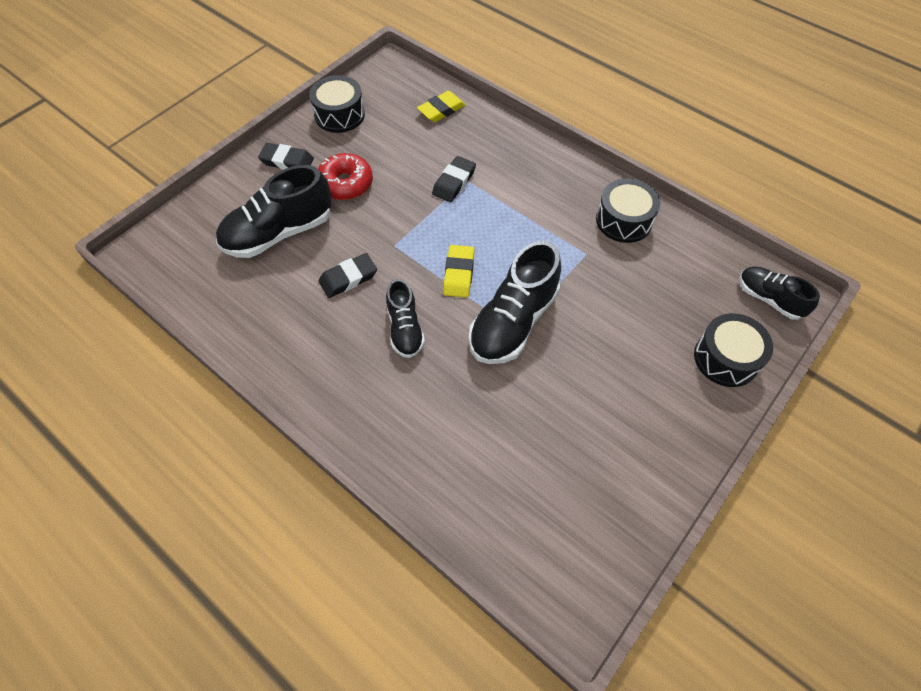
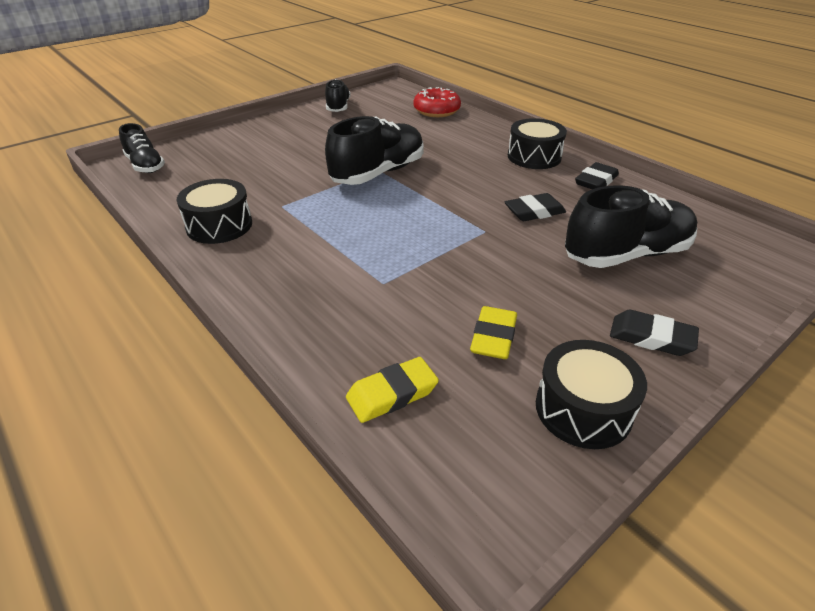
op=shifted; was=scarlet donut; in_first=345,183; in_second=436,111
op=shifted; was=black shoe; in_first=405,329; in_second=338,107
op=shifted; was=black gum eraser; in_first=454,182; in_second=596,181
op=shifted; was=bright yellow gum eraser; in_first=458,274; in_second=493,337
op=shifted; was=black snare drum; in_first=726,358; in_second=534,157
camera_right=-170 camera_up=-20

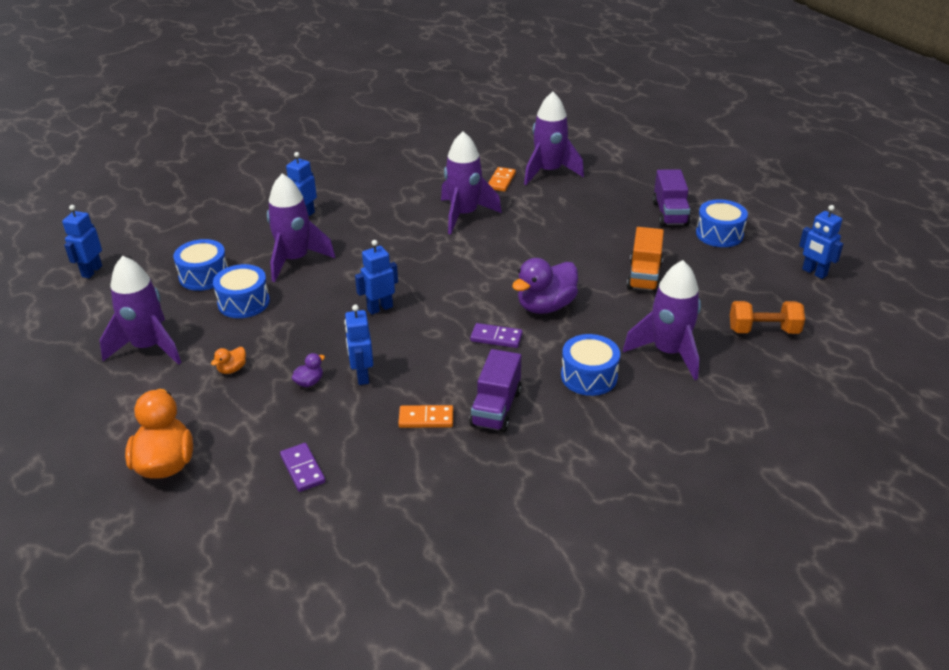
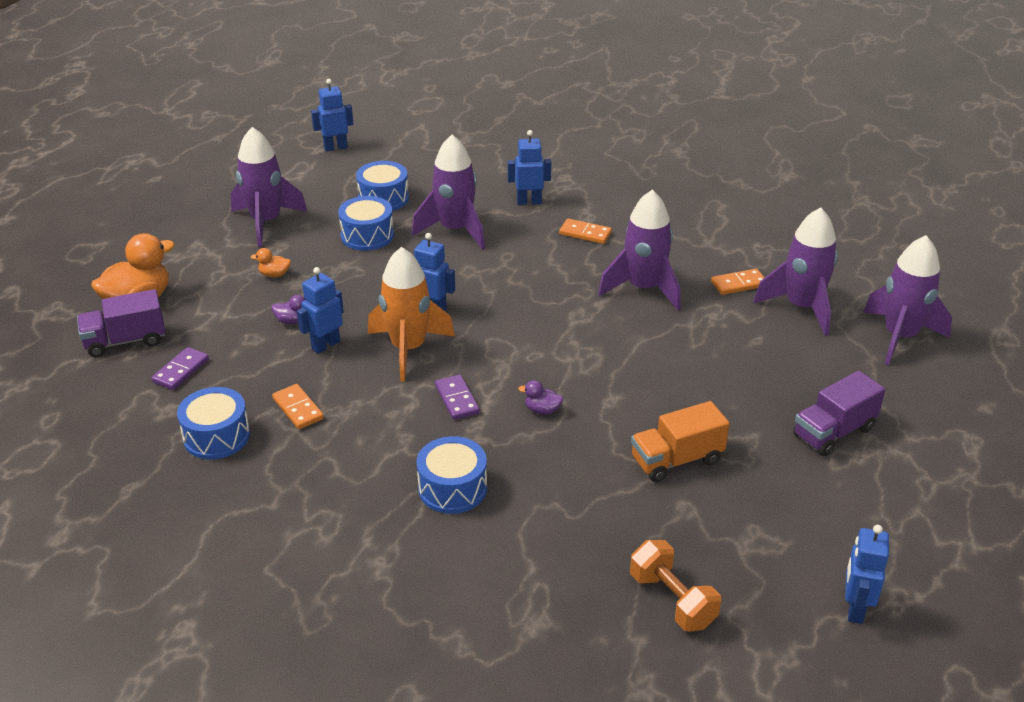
op=new; now=orange toy rocket; in_second=408,349
op=new; now=orange domino piece; in_second=585,233
op=shifted; was=purple truck; in_first=496,408; in_second=125,341
op=shifted; was=purple toy rocket; in_first=668,352; in_second=899,337
op=shifted; was=royal blue snare drum; in_first=719,234; in_second=216,436
op=scaled; was=purple rubber duck; in_first=545,306; in_second=542,410; ratio=0.45
camera_right=55 camera_up=0

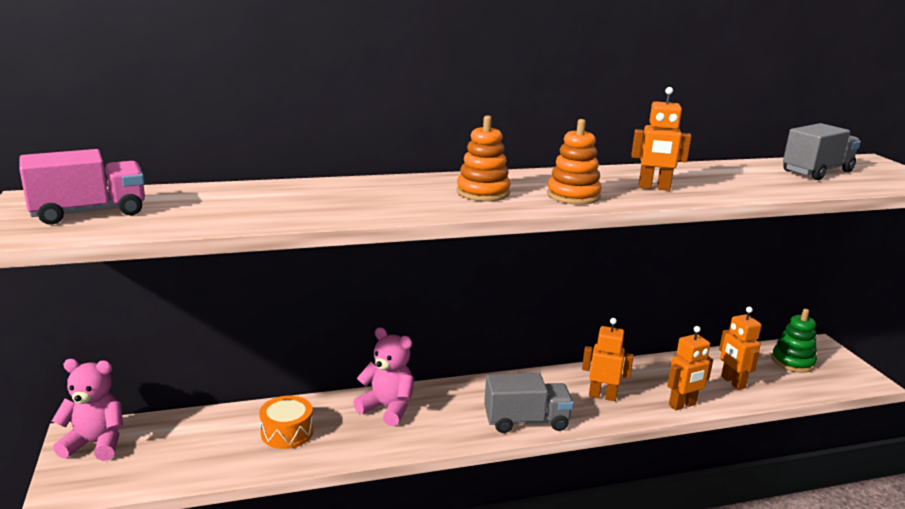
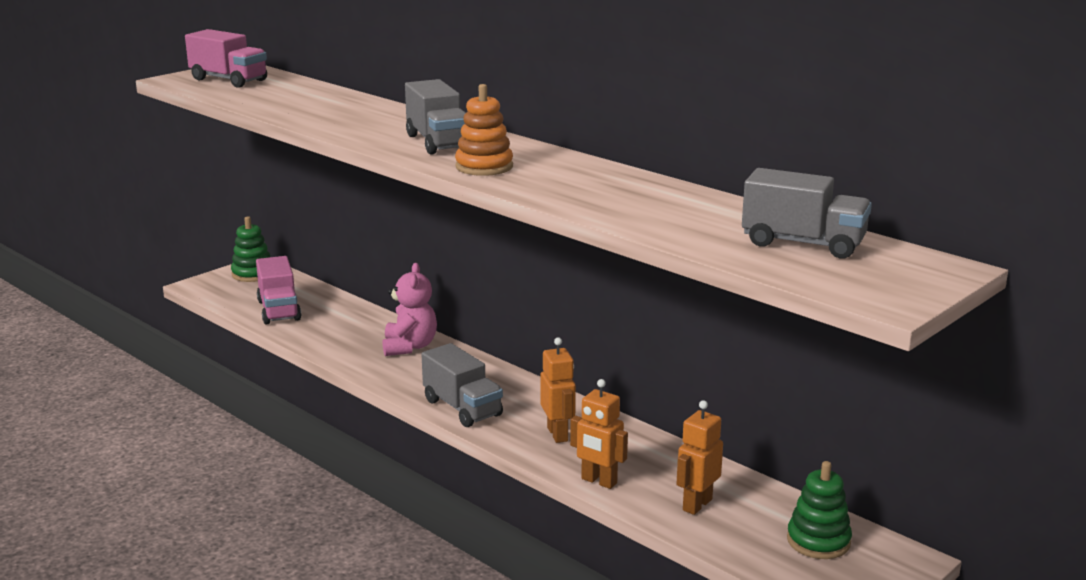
op=gone; was=orange snare drum; in_first=287,432
op=gone; was=orange robot figure; in_first=654,188
op=new; now=pink truck; in_second=279,310
op=swapped; was=pink stuffed bear; now=green stacking toy; in_first=96,443; in_second=253,274
op=swapped; was=orange stacking toy; now=gray truck; in_first=483,193; in_second=438,142
camera_right=60 camera_up=0

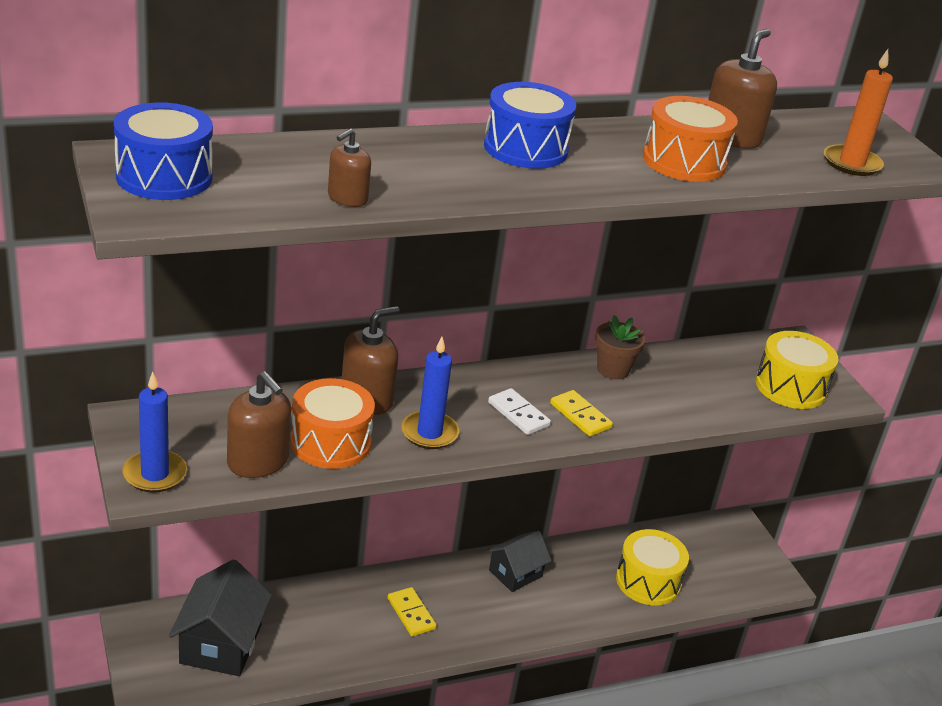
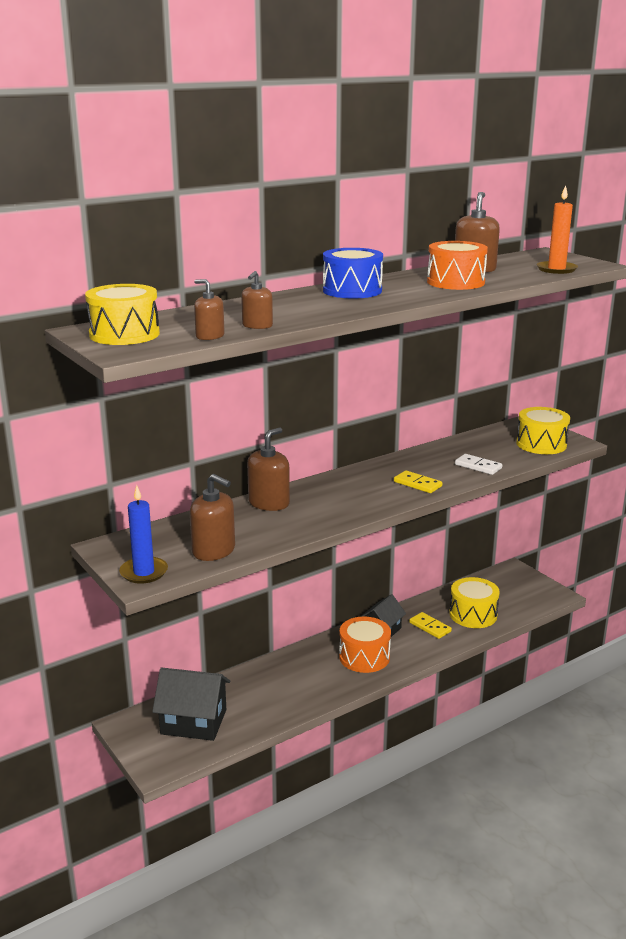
op=gone; was=royal blue pillar candle; in_first=429,433
op=gone; was=brown potted plant; in_first=613,369
op=new; now=brown soap pump; in_second=210,336
op=shifted; was=orange snare drum; in_first=330,442; in_second=364,657
op=shifted; was=bright yellow domino piece; in_first=411,614; in_second=430,627
op=shifted; was=snow-white domino piece; in_first=518,414; in_second=478,466
op=repainted; was=royal blue snare drum; now=bright yellow snare drum; in_first=164,177; in_second=124,334
op=rotated; was=black toy house; in_first=220,644; in_second=193,722; clockwise=-75
camera_right=-10 camera_up=-10

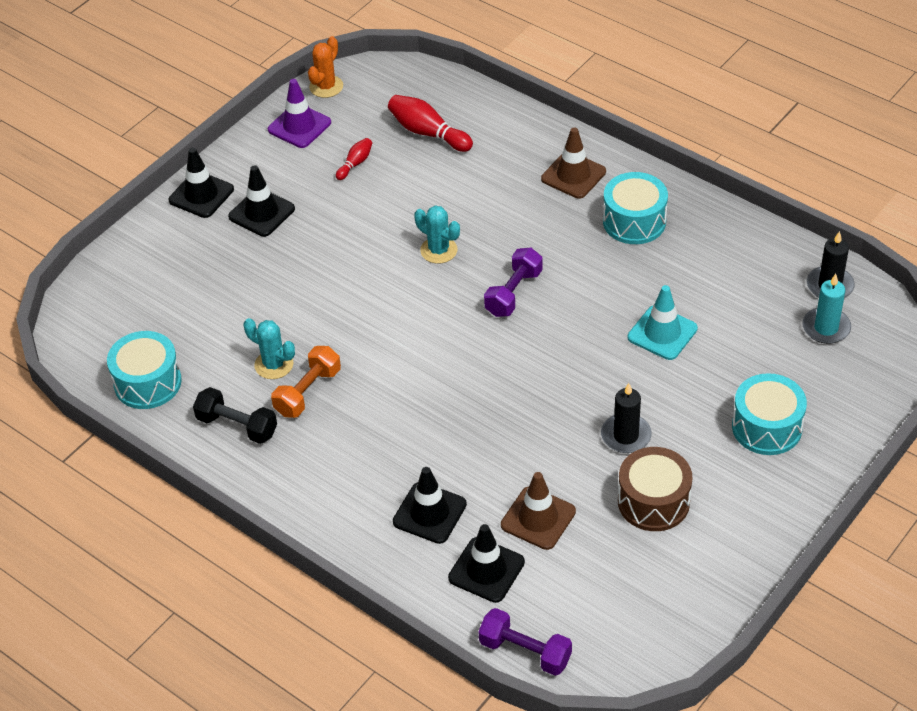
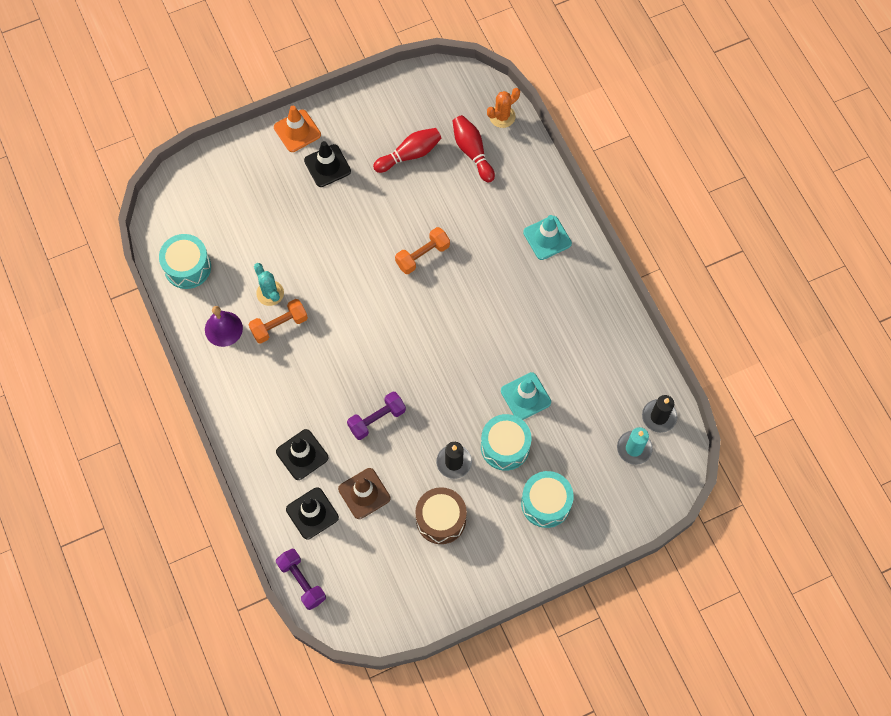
op=gone; was=purple road cone; in_first=299,126
op=shifted; was=orange saguaro cactus; in_first=326,86; in_second=502,116
op=shifted; was=purple free weight; in_first=513,293; in_second=377,419
op=shifted; was=turquoise snare drum; in_first=634,221; in_second=505,446
op=swapped; was=black free weight; now=purple school bell; in_first=237,426; in_second=223,329
op=swapped; was=turquoise saguaro cactus; now=orange free weight; in_first=438,250; in_second=422,255
op=repainted; was=black road cone; now=orange road cone; in_first=201,195; in_second=297,131
op=repainted; was=brown road cone; now=turquoise road cone; in_first=573,175; in_second=547,238
op=scaled; was=scarlet bowling pin; in_first=355,163; in_second=410,154; ratio=1.8
camera_right=25 camera_up=20

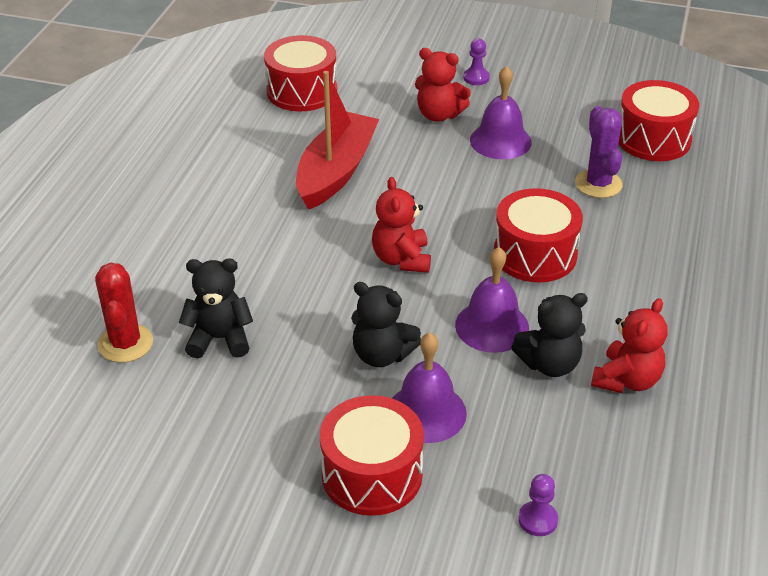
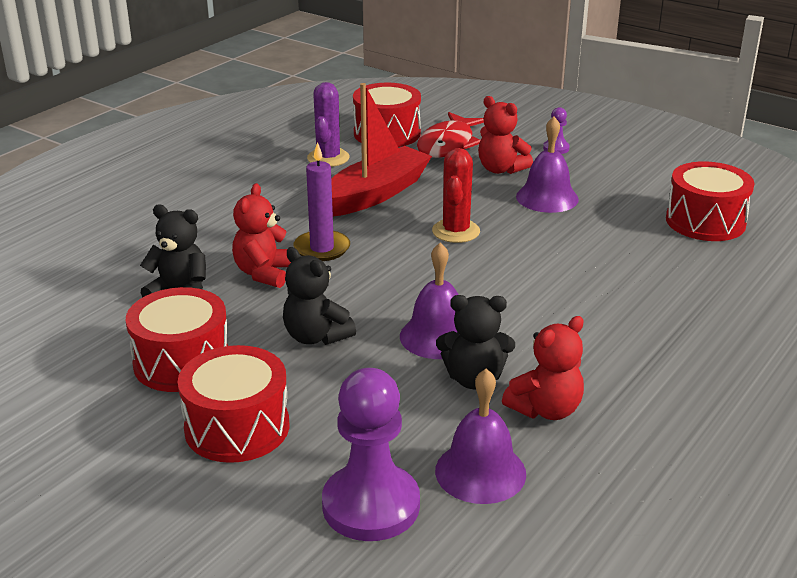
op=new; now=purple pillar candle; in_second=322,248
op=new; now=scarlet fish figure; in_second=448,144
op=shifted; was=scarlet saguaro cactus; in_first=125,343; in_second=456,231
op=shifted; was=scarlet stuffed bear; in_first=401,259; in_second=264,273
op=shifted; was=purple school bell; in_first=426,412; in_second=480,472
op=shifted; was=scarlet snare drum; in_first=535,254; in_second=182,362
op=shifted; was=purple saguaro cactus; in_first=598,184; in_second=328,158
op=scaled; was=purple game pawn; in_first=537,520; in_second=371,505; ratio=2.27
camera_right=20 camera_up=-10

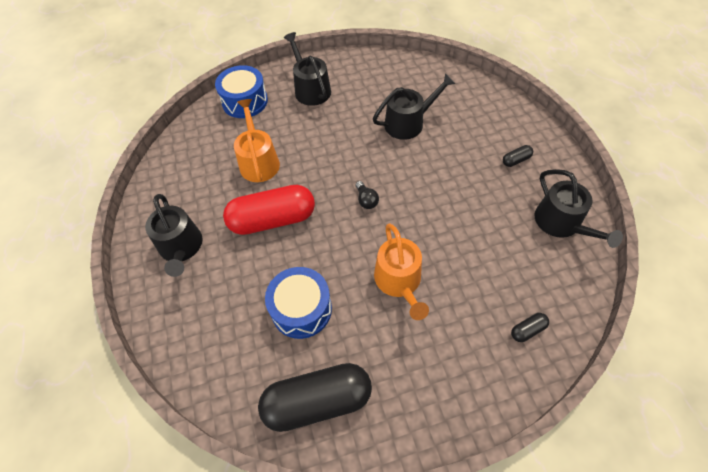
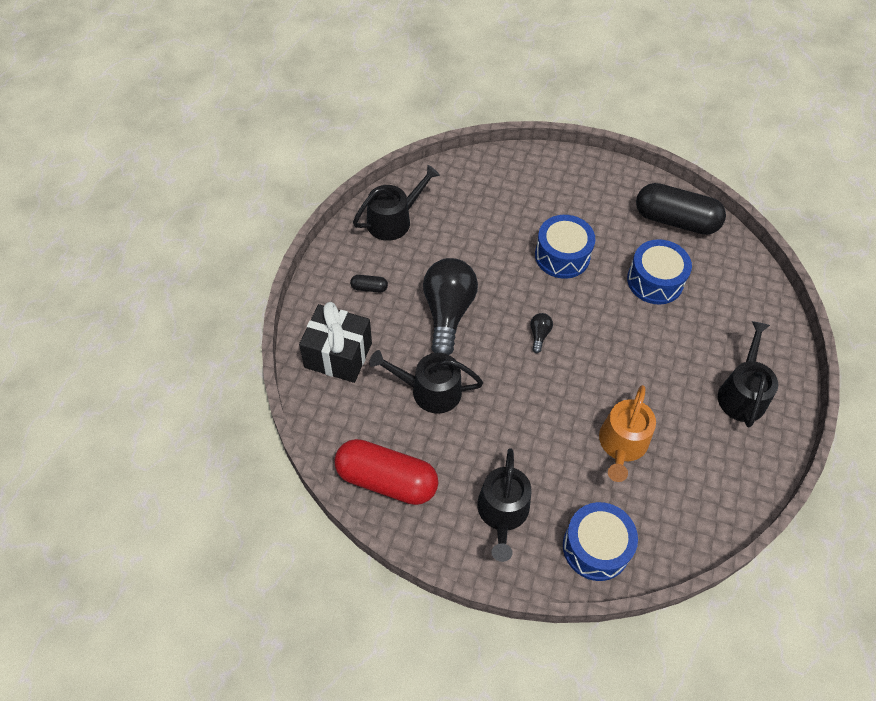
op=gone; was=black capsule; in_first=527,330
op=new; now=black gift; in_second=338,355
op=new; now=black light bulb; in_second=448,312
op=shifted; was=scarlet capsule; in_first=272,219; in_second=386,480
op=swapped; was=orange watering can; now=royal blue snare drum; in_first=399,281; in_second=562,256
op=rotated; was=black watering can; in_first=561,223; in_second=393,220; clockwise=45
camera_right=-150 camera_up=0

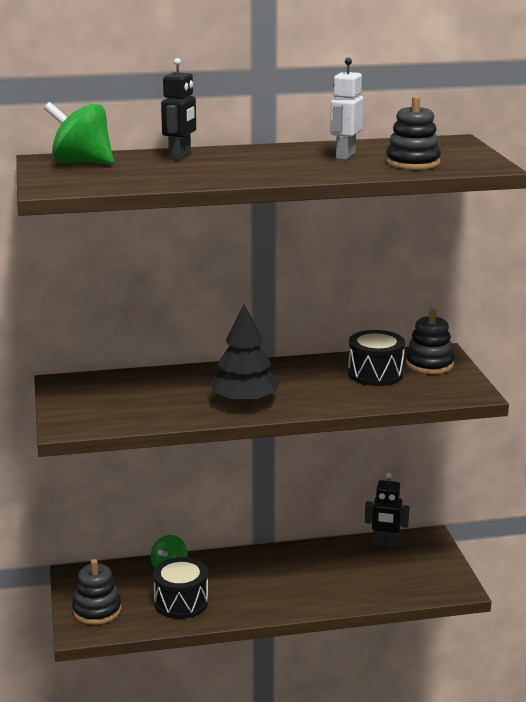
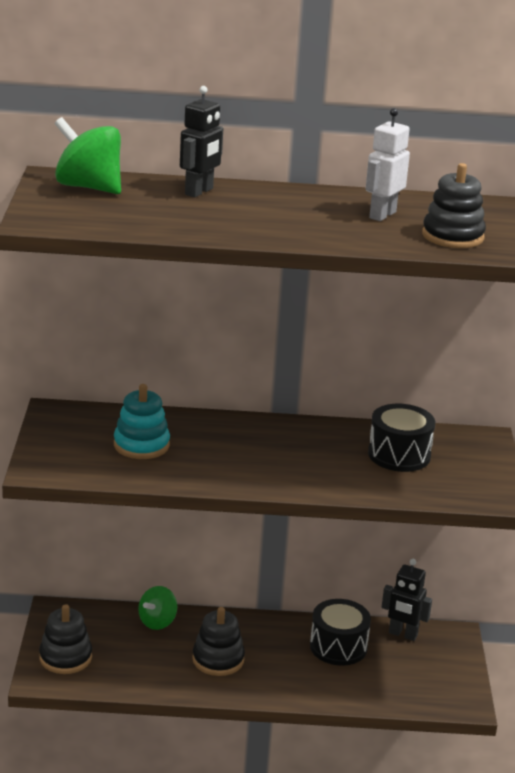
op=gone; was=black toy tree; in_first=244,402
op=new; now=turquoise stacking toy; in_second=141,445
op=shifted; was=black snare drum; in_first=181,602; in_second=338,647
op=shifted; was=black stacking toy; in_first=429,364; in_second=218,659
camera_right=10 camera_up=5

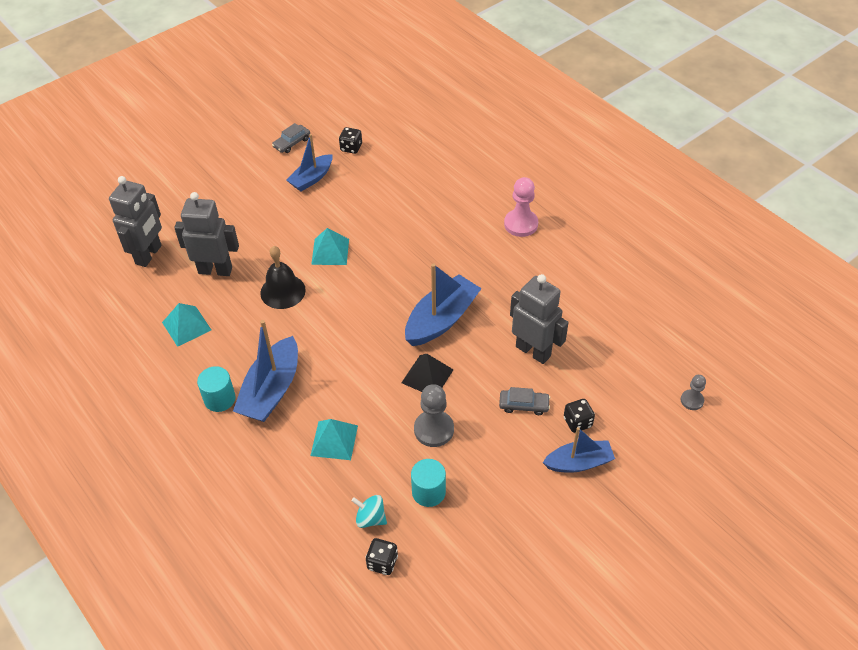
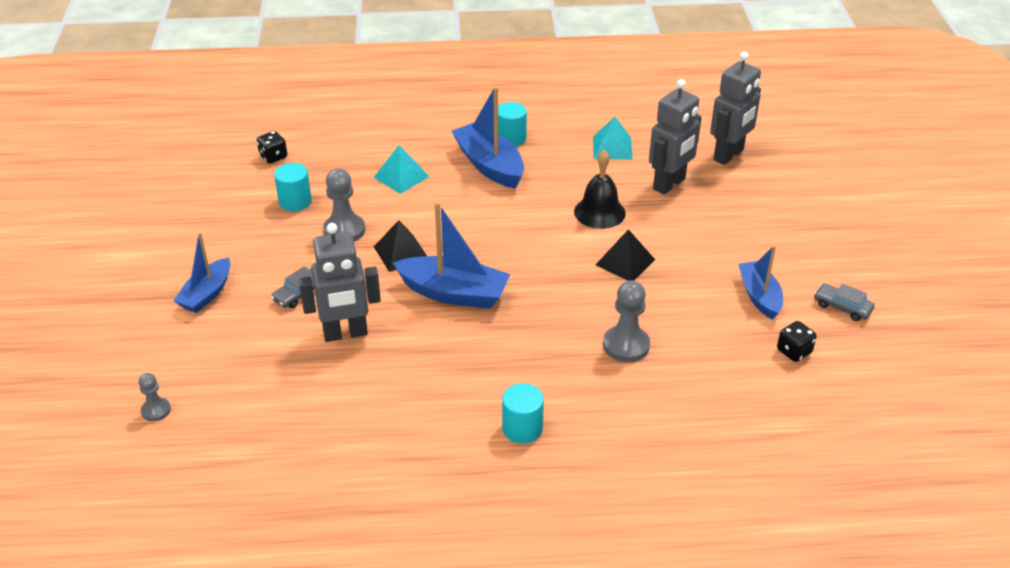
op=gone; was=turquoise toy top; in_first=370,518
op=gone; was=black game die; in_first=577,422
op=new; now=gray game pawn; in_second=626,345
op=swapped; was=pink game pawn; now=turquoise cylinder shape; in_first=521,224; in_second=522,428
op=repainted; was=turquoise pyramid shape; now=black pyramid shape; in_first=330,251; in_second=625,262
op=rotated; was=gray robot figure; in_first=149,255; in_second=729,155; clockwise=-105
op=rotated; was=gray car; in_first=292,143; in_second=842,307; clockwise=-45
op=rotated; was=royal blue toy boat; in_first=441,319; in_second=454,293; clockwise=-60
camera_right=125 camera_up=-10

